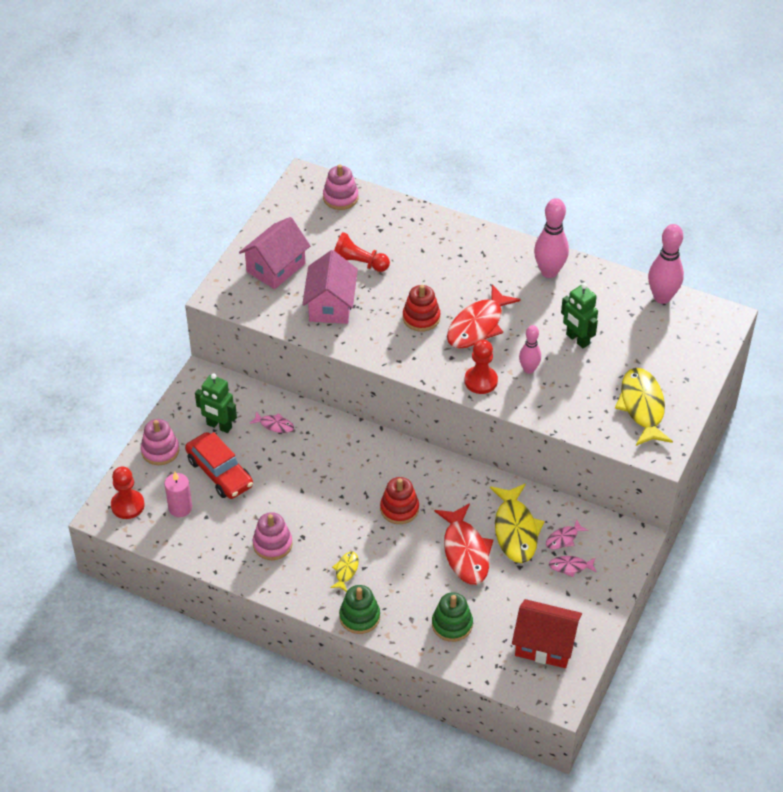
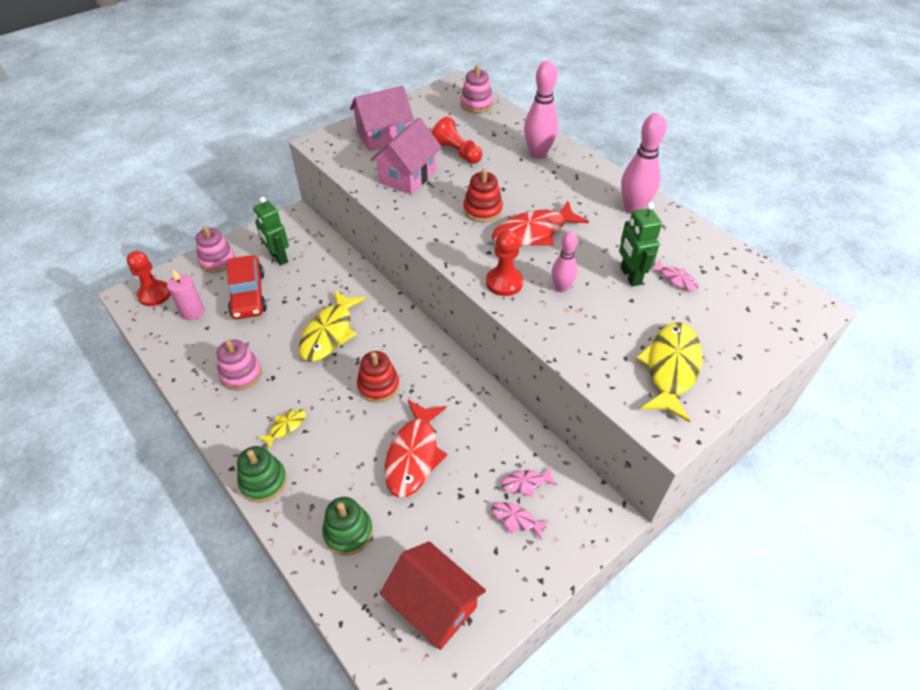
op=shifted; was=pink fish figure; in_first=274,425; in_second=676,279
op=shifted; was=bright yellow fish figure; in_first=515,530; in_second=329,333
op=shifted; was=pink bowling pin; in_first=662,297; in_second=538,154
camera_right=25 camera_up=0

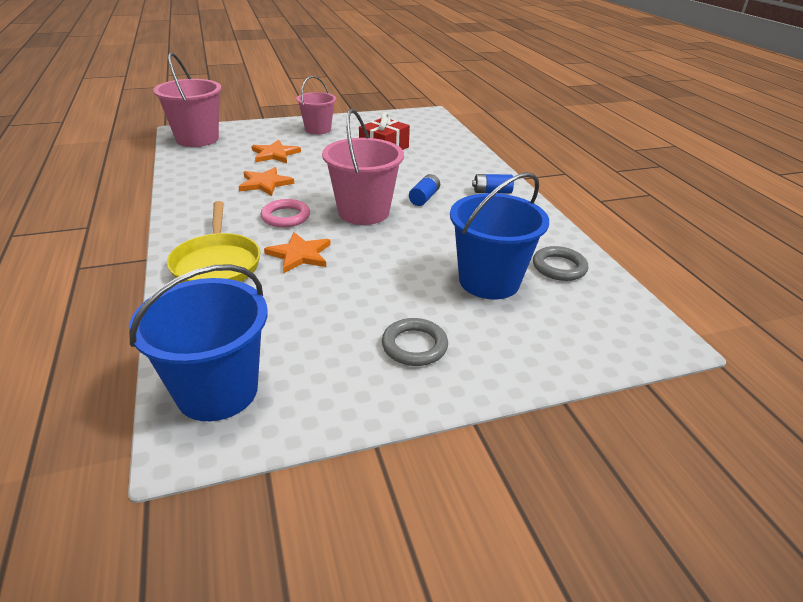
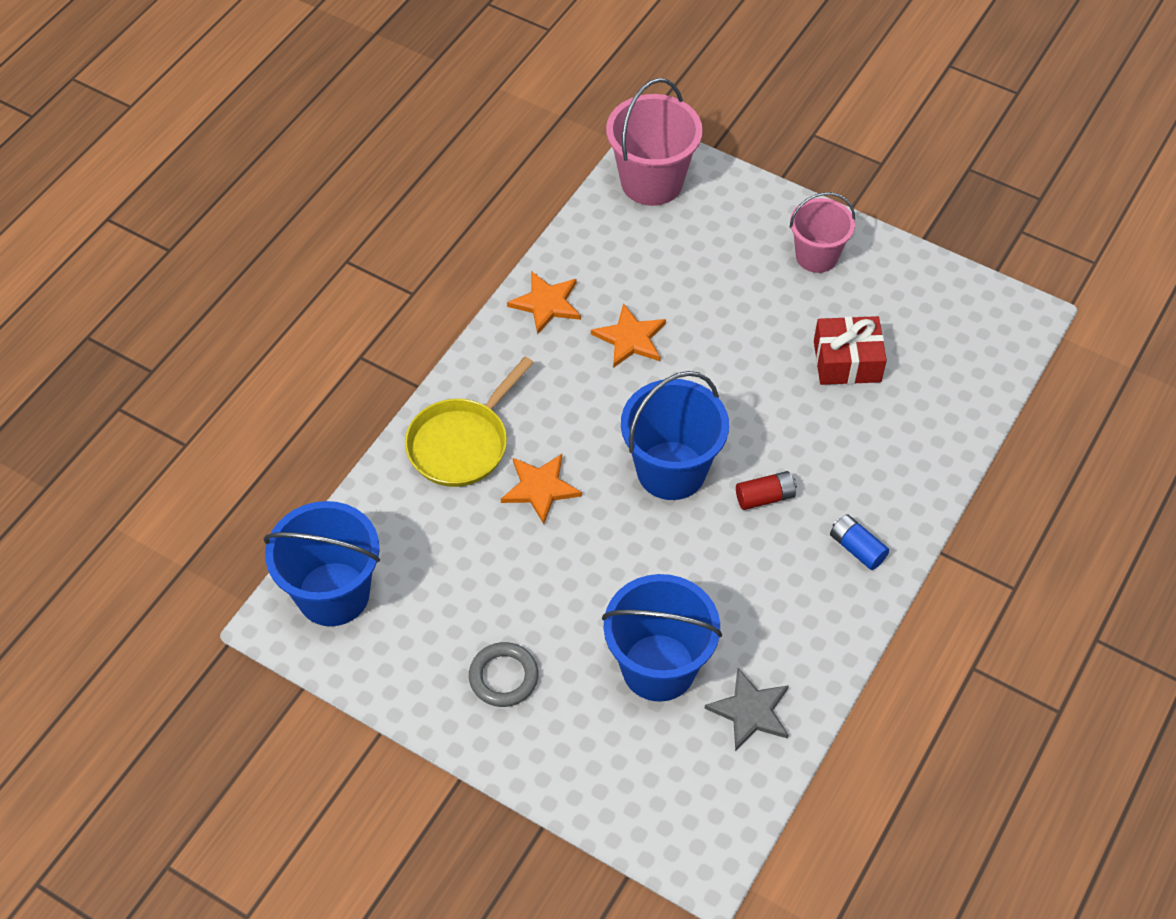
op=gone; was=pink ring; in_first=285,217
op=shifted; was=orange star; in_first=275,154; in_second=546,303
op=swapped; was=gray ring; now=gray star; in_first=559,267; in_second=750,711
op=repainted; was=pink pail; now=royal blue pail; in_first=363,212; in_second=671,470
op=repainted; was=royal blue power cell; now=scarlet power cell; in_first=424,198; in_second=765,497
camera_right=50 camera_up=20

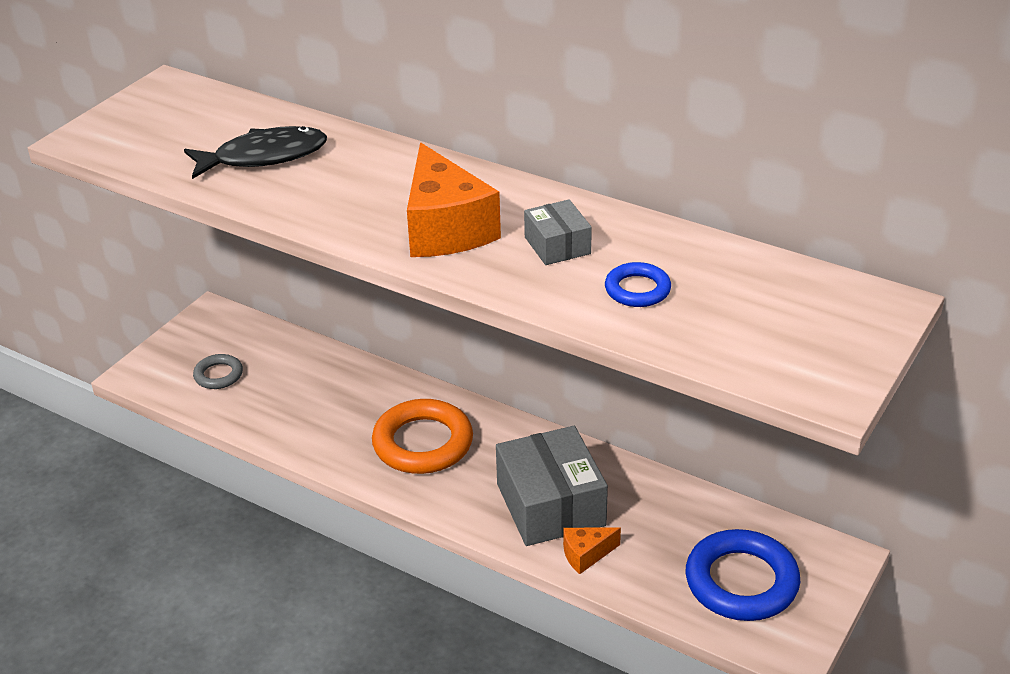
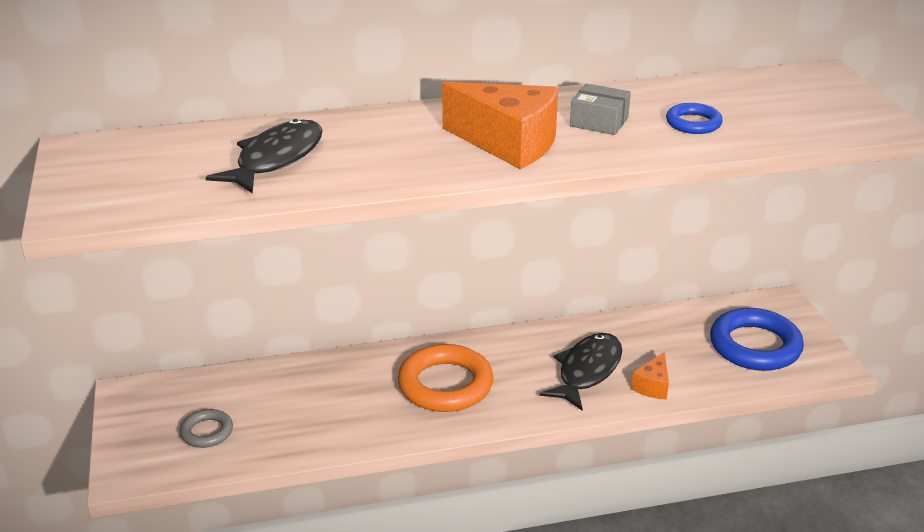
op=swapped; was=gray parcel; now=black fish figure; in_first=550,505; in_second=587,371
camera_right=-45 camera_up=-5

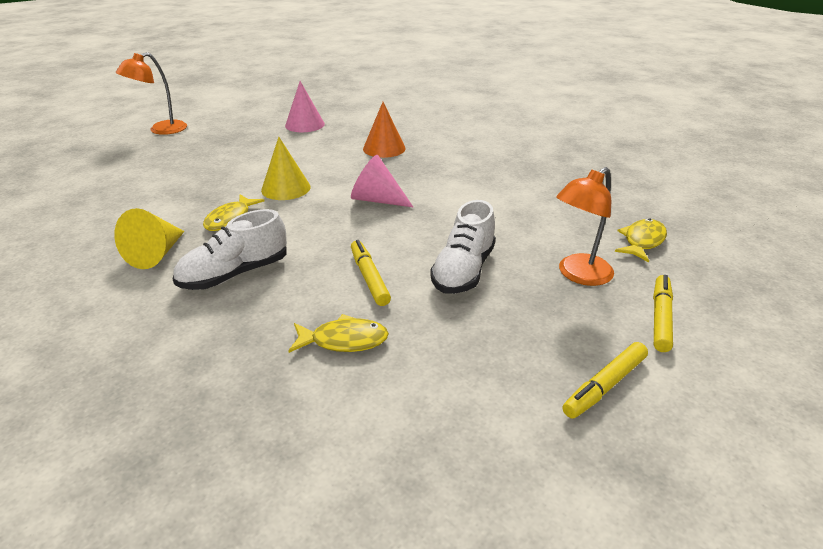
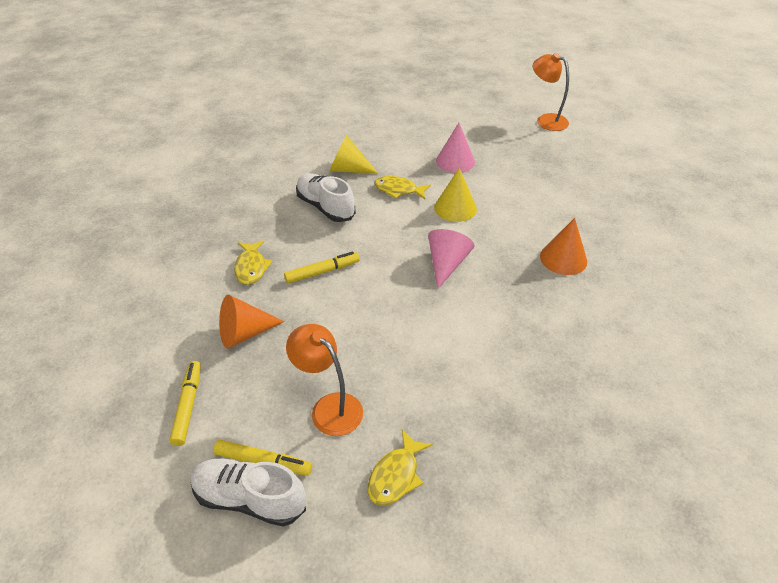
op=new; now=orange cone shape; in_second=245,333
op=shifted; was=pink cone shape; in_first=304,124; in_second=455,161
op=shifted; was=snow-white shoe; in_first=463,270; in_second=249,499
op=rotated; was=bright yellow felt pen; in_first=604,386; in_second=188,406; clockwise=45
op=rotated; was=bright yellow fish figure; in_first=642,241; in_second=396,475; clockwise=90
camera_right=85 camera_up=10

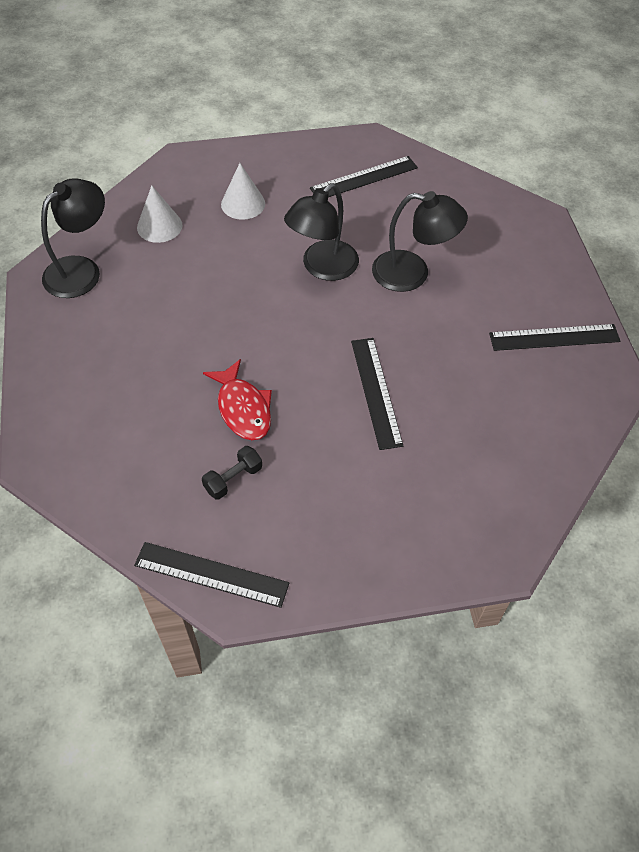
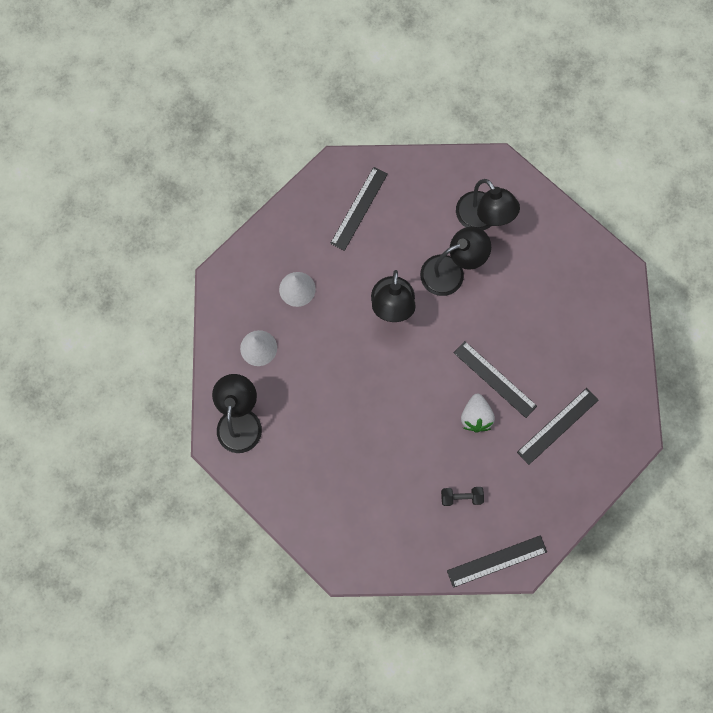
op=gone; was=scarlet fish figure; in_first=243,408
op=new; now=black reading lamp; in_second=482,219
op=new; now=snow-white berry; in_second=475,416
op=shifted; was=black ruler; in_first=554,337; in_second=557,426
op=rotated; was=black free weight; in_first=233,479; in_second=461,497; clockwise=75
camera_right=-35 camera_up=20

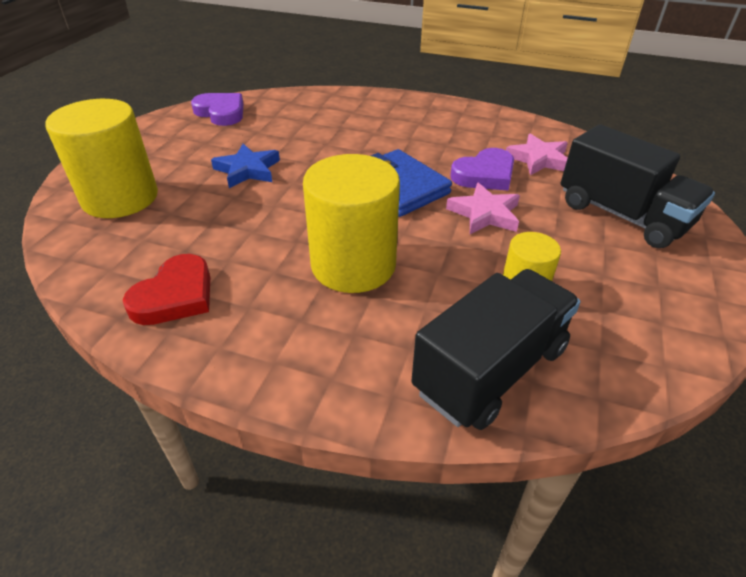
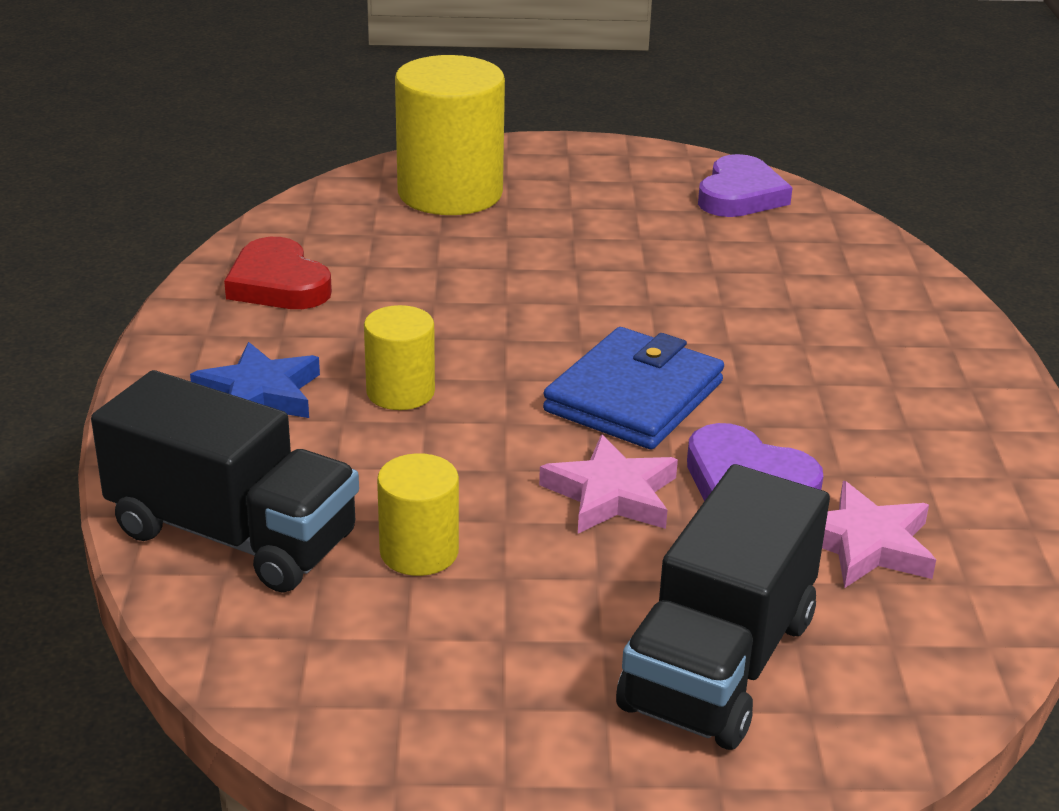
op=shifted; was=royal blue star; in_first=248,170; in_second=259,394
op=rotated; was=scarlet love heart; in_first=175,296; in_second=278,284; clockwise=45
op=scaled; was=bright yellow cylinder shape; in_first=353,265; in_second=400,392; ratio=0.52
camera_right=70 camera_up=-10

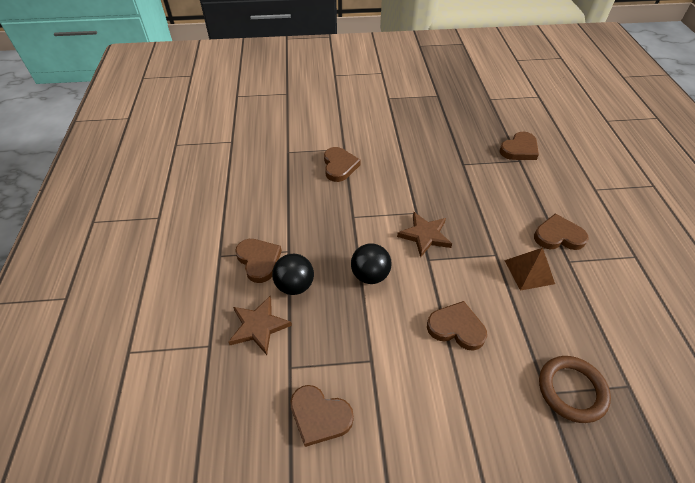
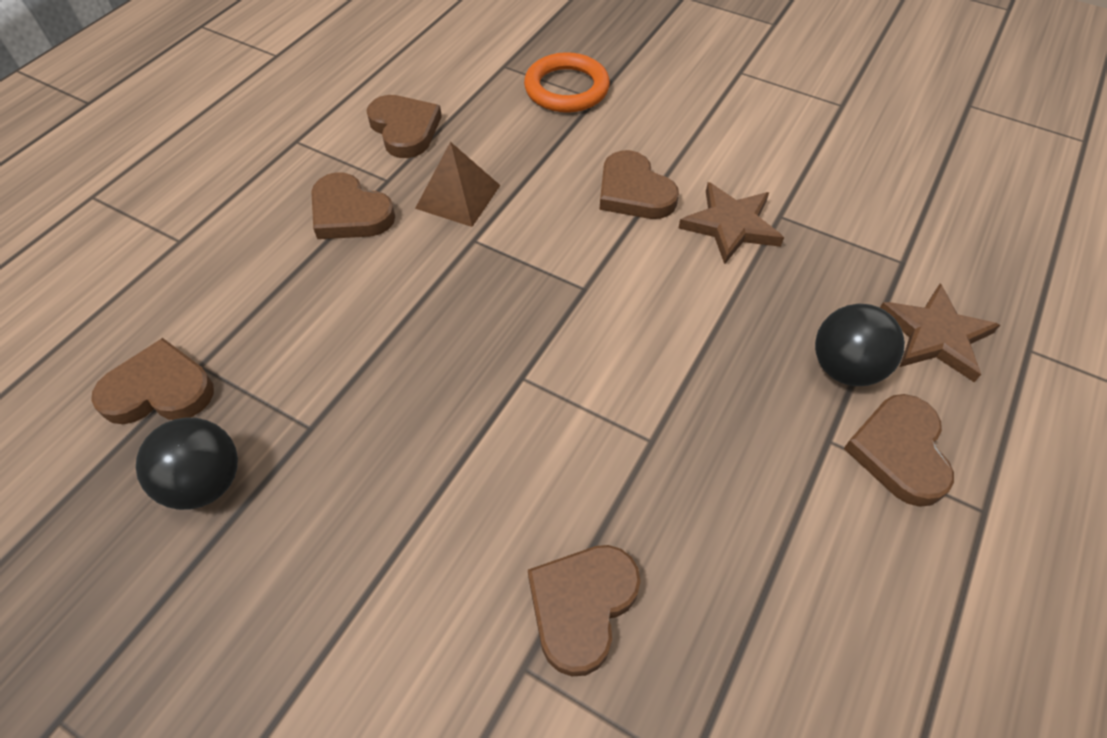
op=shifted; was=brown love heart; in_first=319,416; in_second=405,129
op=shifted; was=black play ball; in_first=370,275; in_second=205,482
op=shifted; was=brown star; in_first=425,235; in_second=730,225
op=repainted; was=brown ring; now=orange ring; in_first=571,390; in_second=566,88
camera_right=-145 camera_up=5

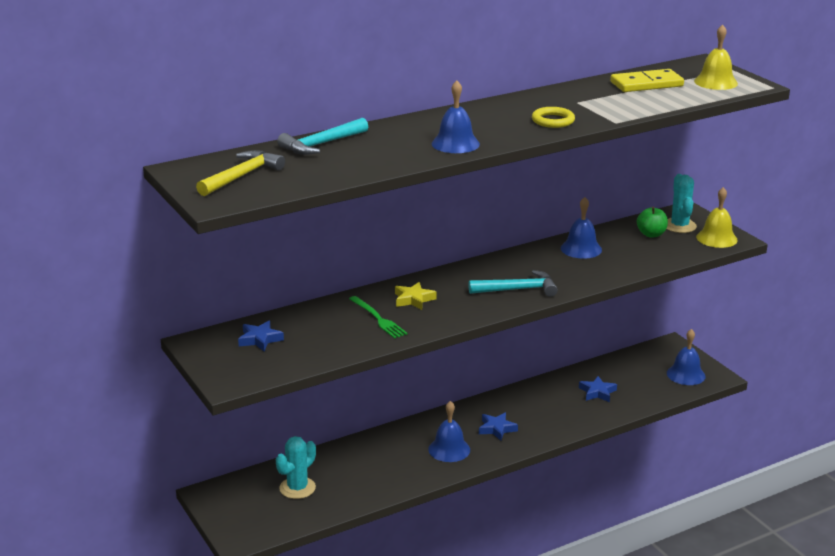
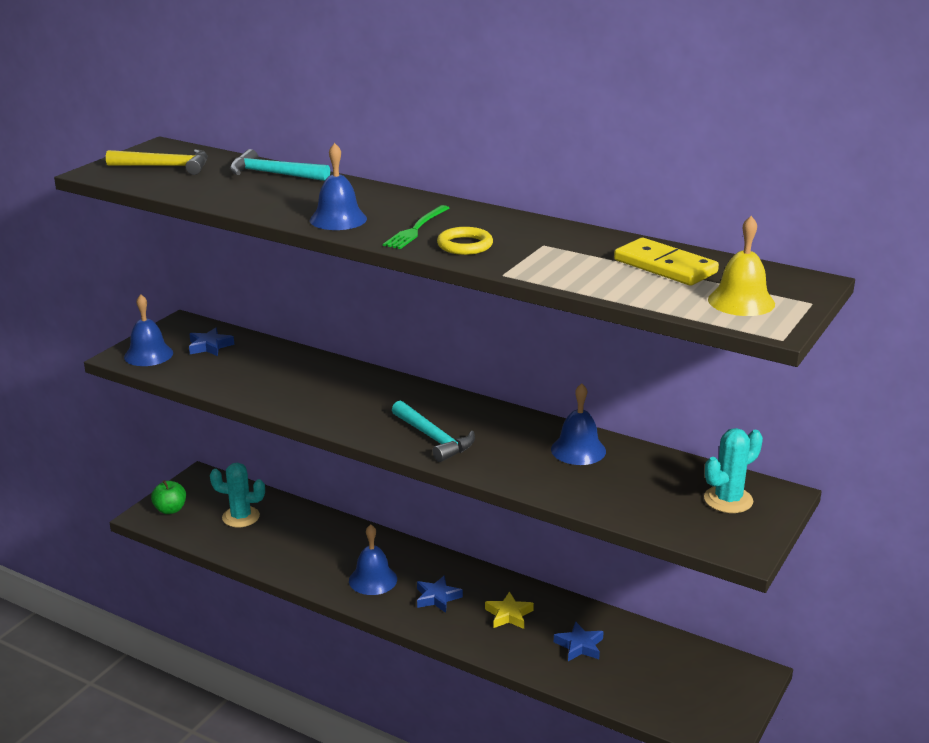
op=gone; was=bright yellow school bell; in_first=716,238
op=shifted; was=green table fork; in_first=378,318; in_second=416,229
op=shifted; was=bright yellow star; in_first=413,299; in_second=509,615
op=shifted; was=green apple fruit; in_first=651,234; in_second=170,509
op=shifted; was=royal blue school bell; in_first=686,374; in_second=148,355
camera_right=60 camera_up=0

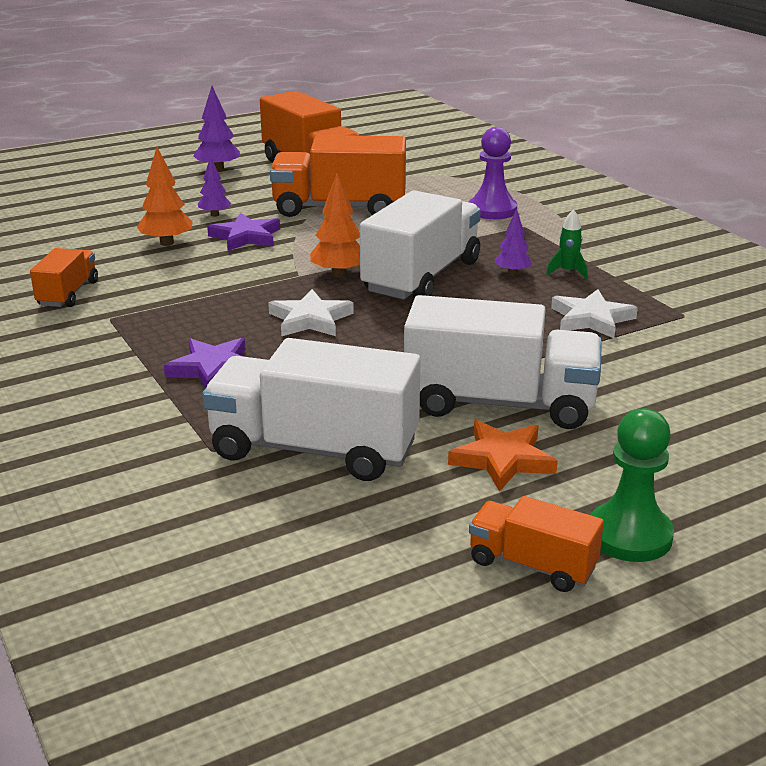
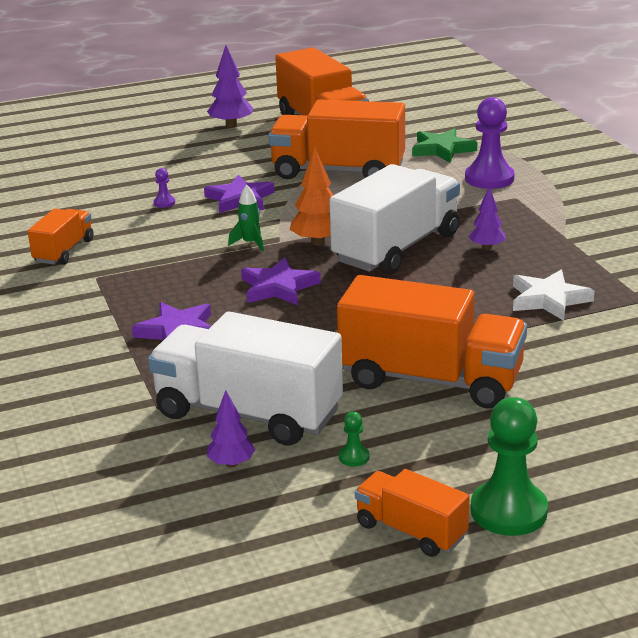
op=gone; was=orange star; in_first=502,459
op=new; now=green game pawn; in_second=354,457
op=new; now=green star; in_second=442,149
op=shifted; was=purple toy tree; in_first=214,215; in_second=231,463
op=shifted; was=green toy rocket; in_first=567,272; in_second=250,243
op=swapped; was=orange toy tree; now=purple game pawn; in_first=166,243; in_second=164,203
op=repainted; was=snow-white star; now=purple star; in_first=310,319; in_second=278,287
op=repainted; was=snow-white truck; now=orange truck; in_first=500,403; in_second=431,380
camera_right=10 camera_up=0

